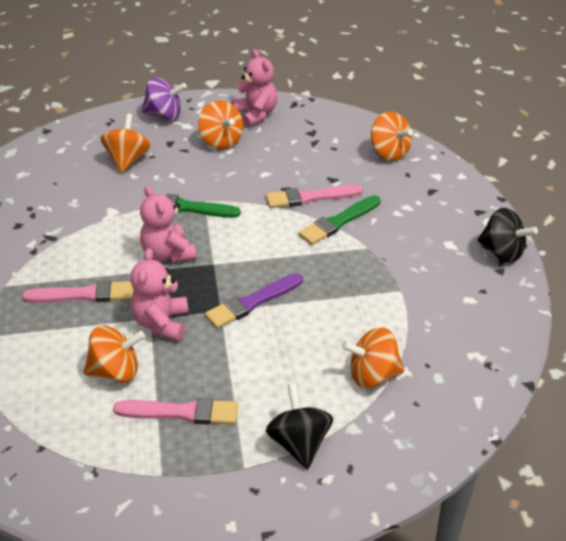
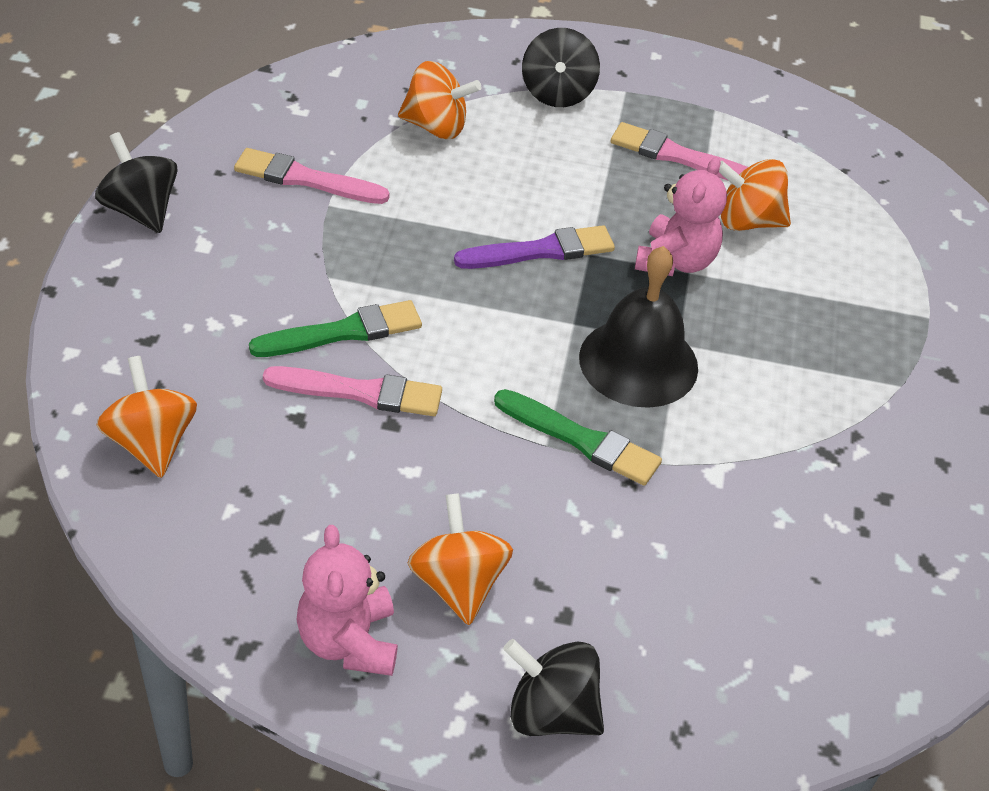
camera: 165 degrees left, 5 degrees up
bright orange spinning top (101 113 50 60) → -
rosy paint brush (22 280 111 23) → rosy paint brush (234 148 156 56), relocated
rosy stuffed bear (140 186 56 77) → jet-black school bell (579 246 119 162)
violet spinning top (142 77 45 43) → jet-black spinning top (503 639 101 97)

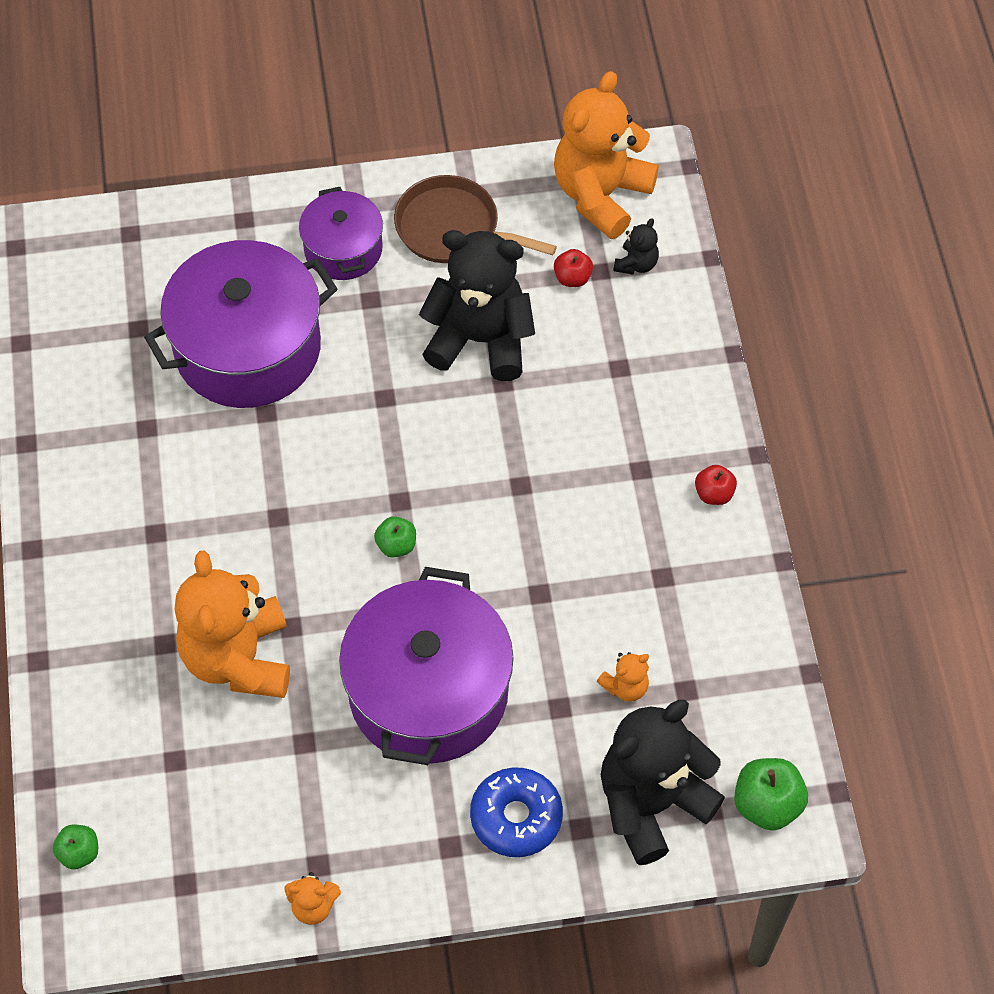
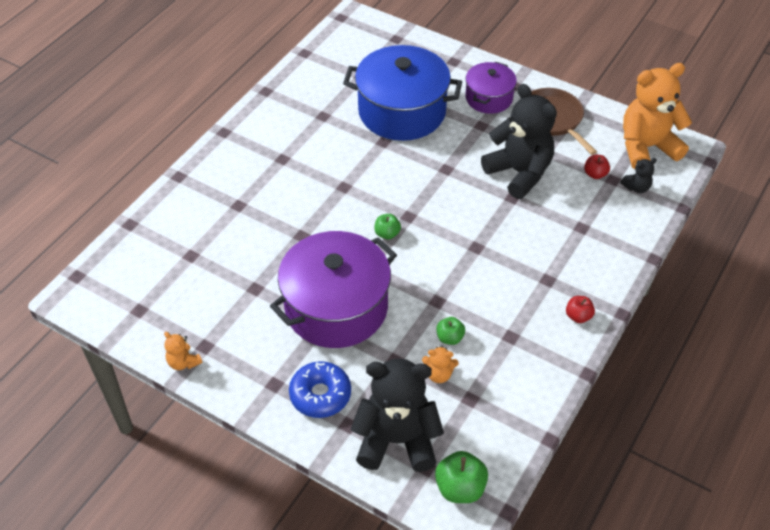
camera: 40 degrees right, 10 degrees down
bright orange stuffed bear (175 550 115 148) → -
leaf-green apple fruit (53 825 45 45) → leaf-green apple fruit (437 317 28 28), relocated
violet stockpot (144 240 193 168) → cobalt stockpot (343 45 119 96)

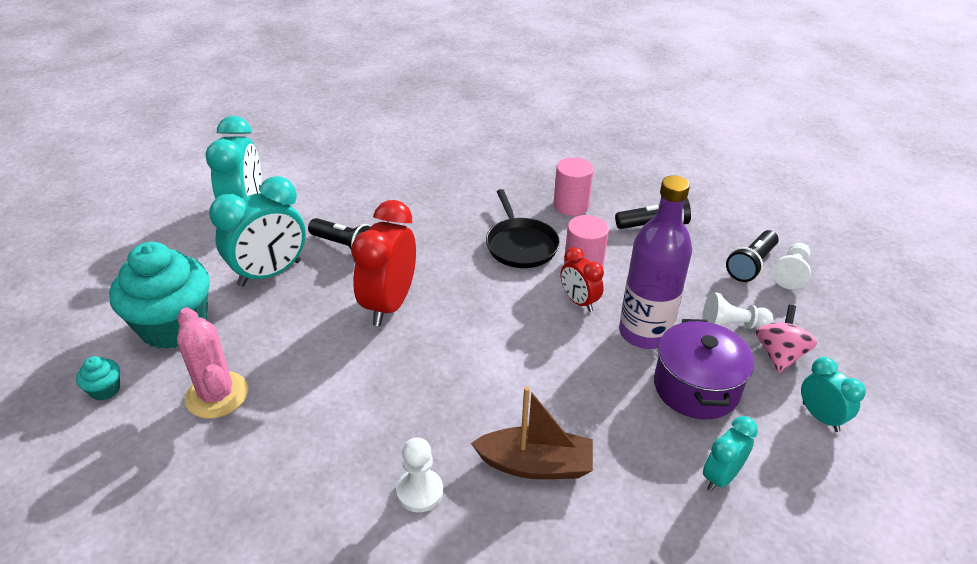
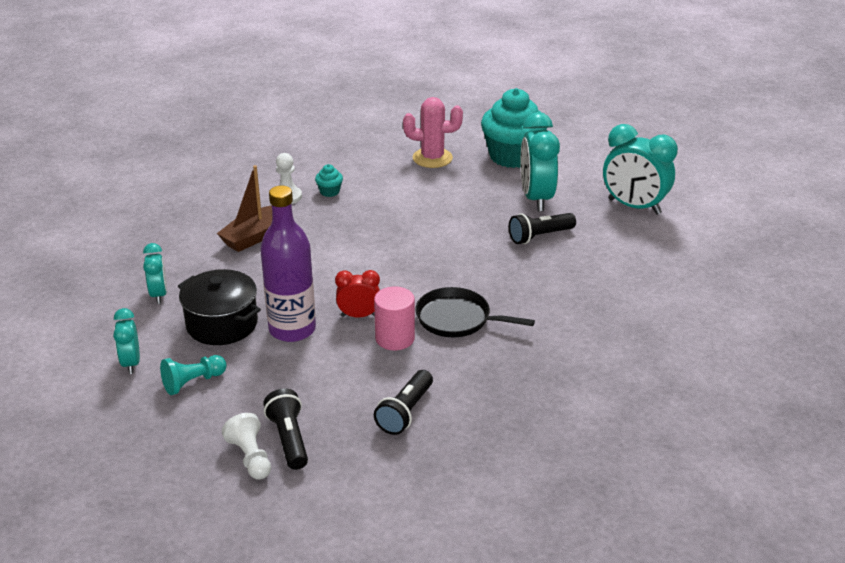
camera: 125 degrees right, 5 degrees down
red bedside clock (351 200 65 126) → -
rosy cylinder (553 157 41 59) → -
white chess pawn (703 292 70 37) → -
teal fairy cake (76 356 44 44) → teal fairy cake (315 164 28 33), relocated
rosy spinning top (756 305 61 68) → teal chess pawn (160 355 67 40)
violet stockpot (654 319 100 100) → jet-black stockpot (178 269 83 76)
teal bedside clock (801 357 65 75) → teal bedside clock (113 308 27 66), 75 degrees clockwise

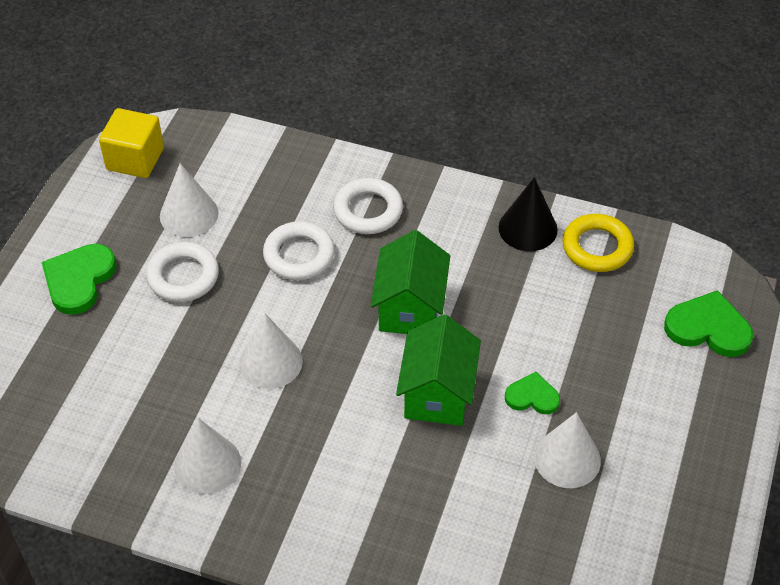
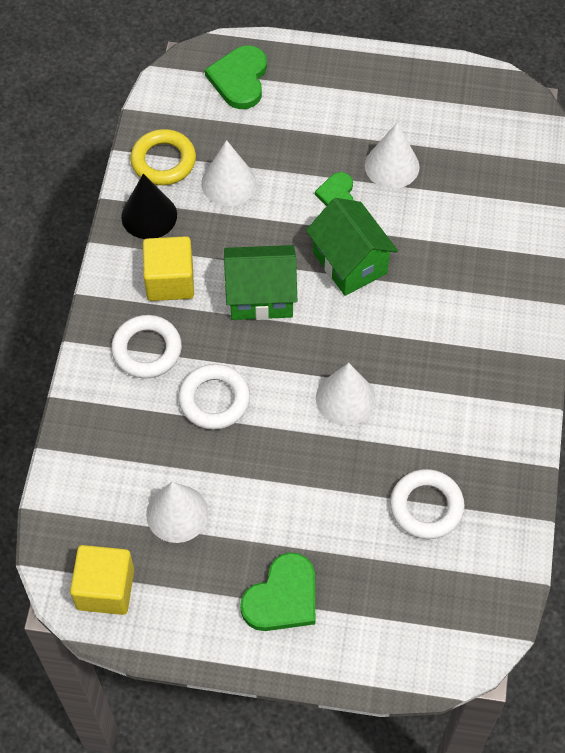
camera: 100 degrees left, 10 degrees up
- → golden solid cube (143 236 51 65)
white hoop (146 242 73 60) → white hoop (390 469 75 70), relocated
white solid cone (174 418 67 76) → white solid cone (201 140 56 66), relocated
leaf-green heart shape (42 244 74 71) → leaf-green heart shape (240 552 75 79), 60 degrees counterclockwise
leaf-green toy house (396 315 85 111) → leaf-green toy house (306 198 92 98), 60 degrees clockwise

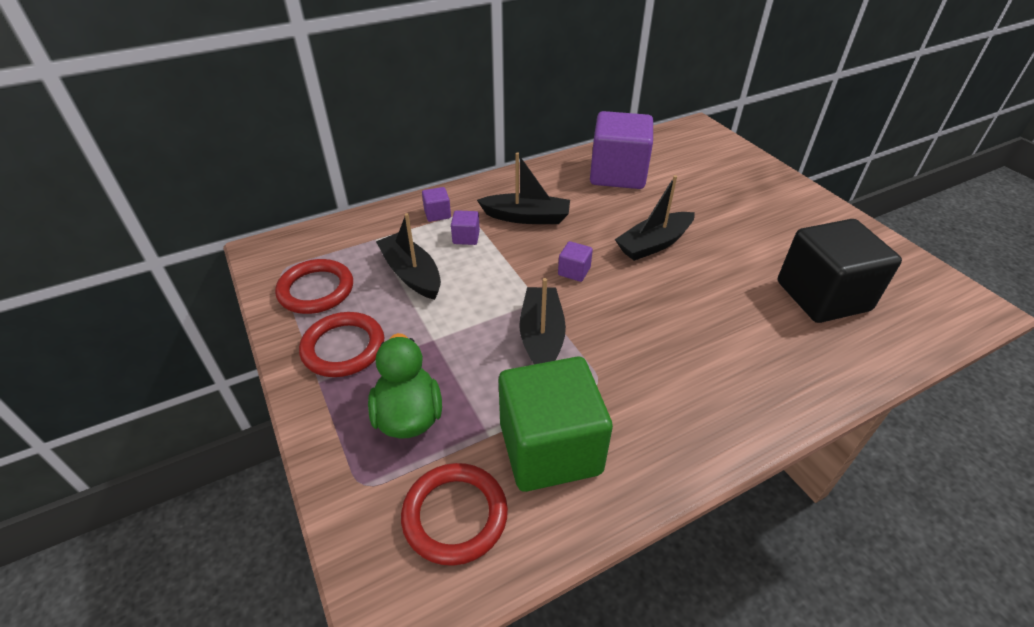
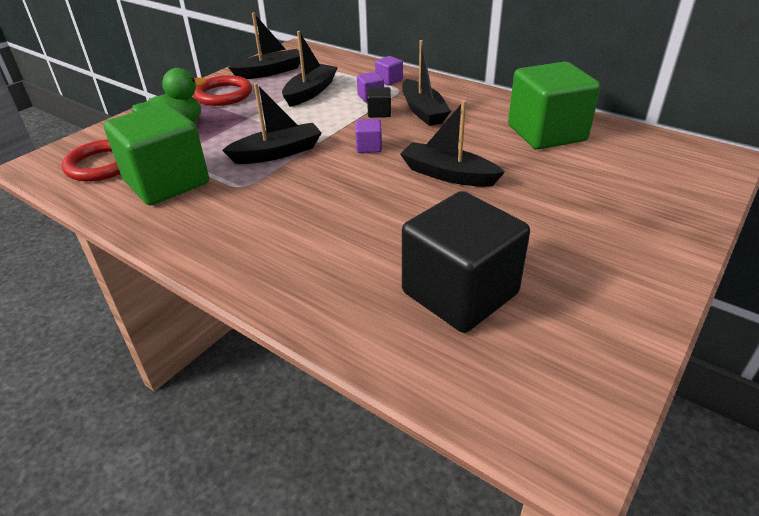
camera: 65 degrees right, 5 degrees down
- → jet-black solid cube (367 87 24 31)
red hoop (275 259 78 55) → jet-black boat (228 12 73 67)
violet solid cube (590 111 63 78) → leaf-green solid cube (508 62 92 88)

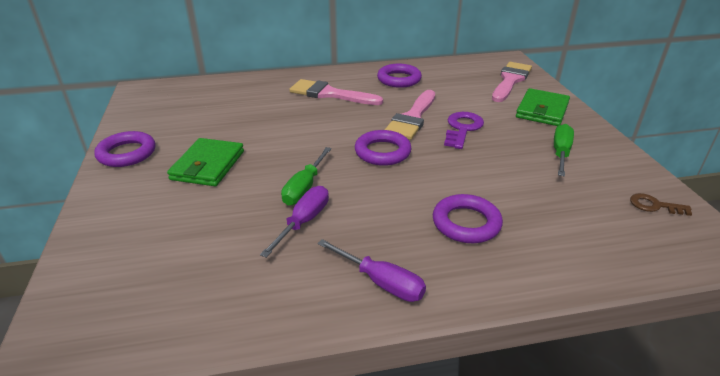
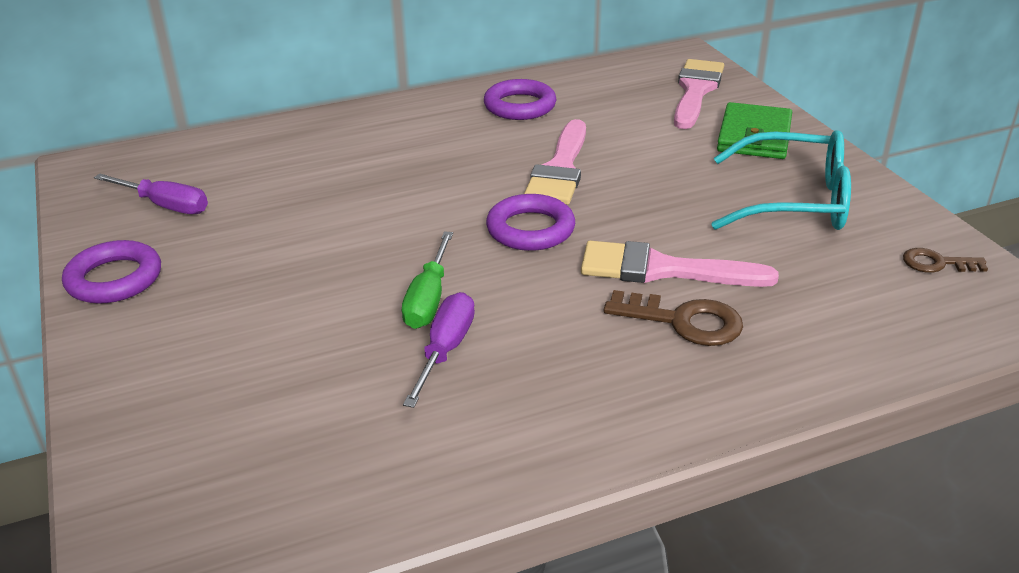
camera: 10 degrees left, 0 degrees up
leaf-green wallet (167 138 77 48) → -
violet door key (444 112 40 37) → -
rosy paint brush (289 79 94 26) → rosy paint brush (581 241 198 46), relocated
violet hand screwdriver (317 239 109 63) → violet hand screwdriver (94 174 114 40), relocated
violet hoop (433 194 70 49) → brown door key (604 290 139 56)
leaf-green hand screwdriver (554 124 20 52) → teal spectacles (711 130 140 100)

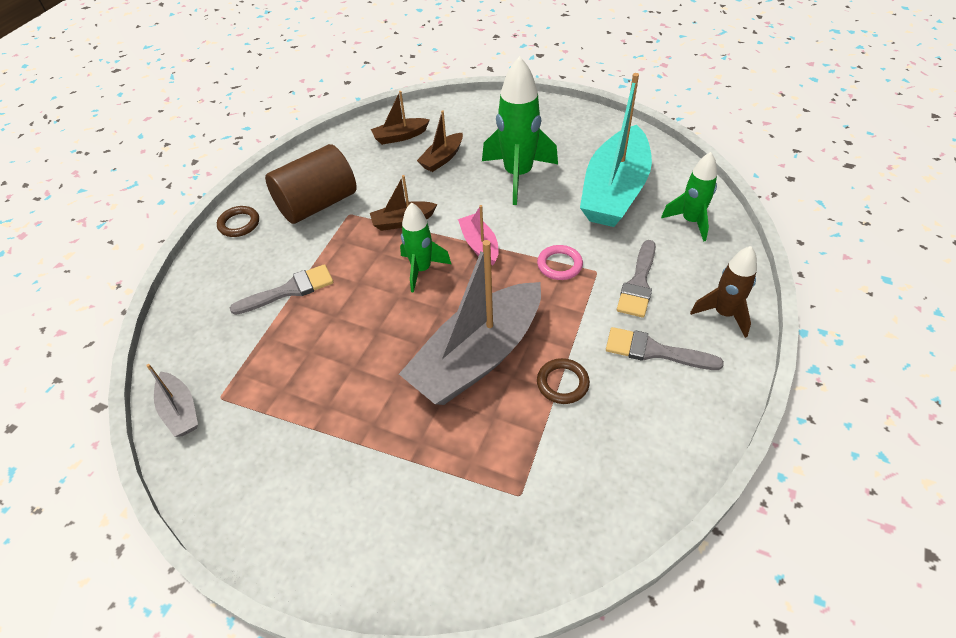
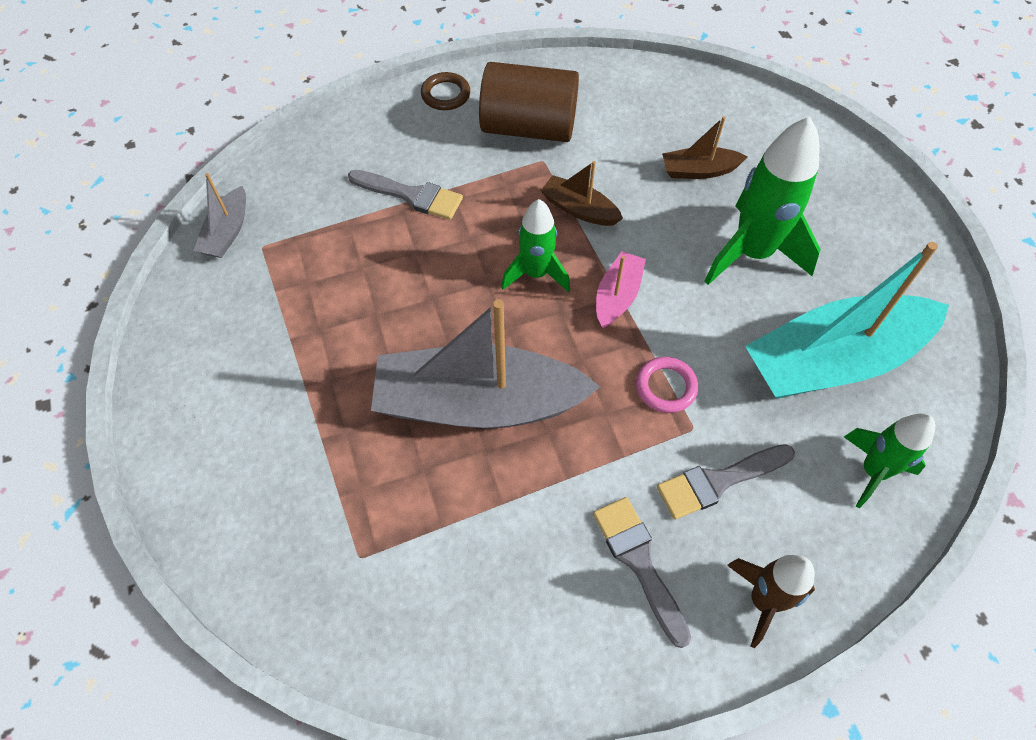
camera: 45 degrees right, 10 degrees up
brown boat (371 91 59 54) → -
brown hoop (537 358 53 46) → -

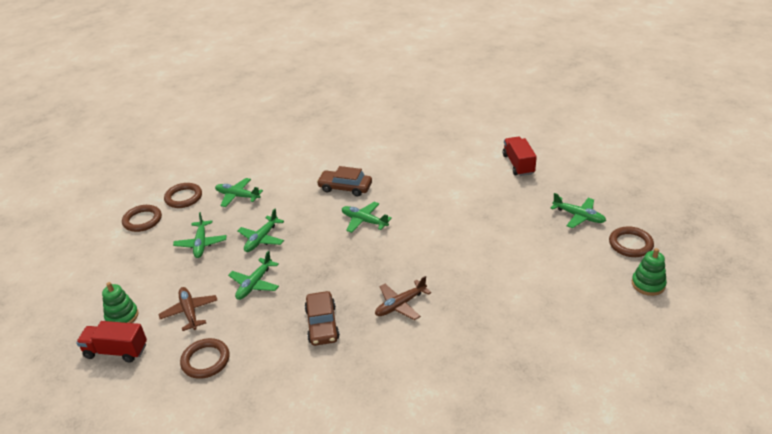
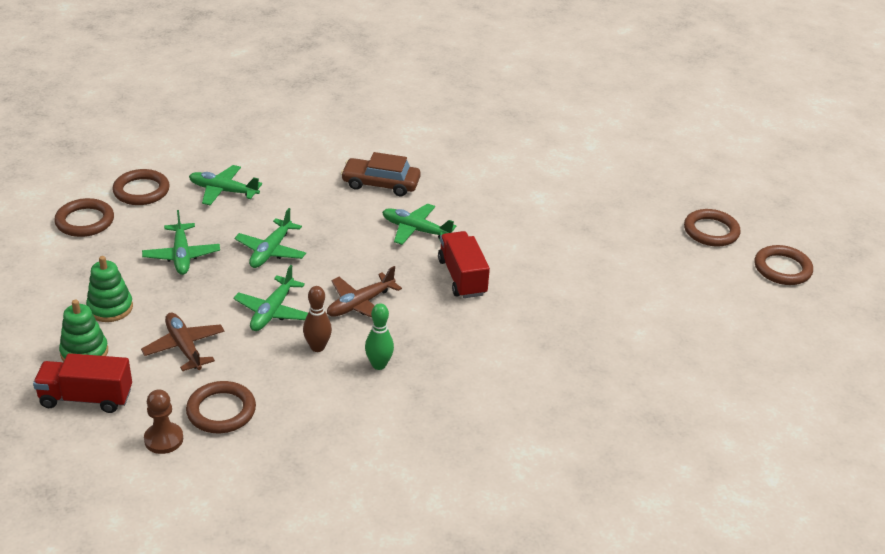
camera: 10 degrees left, 0 degrees up
- → brown chess pawn (144 389 39 65)
- → brown bowling pin (303 286 29 66)
brown toy plane (375 276 56 44) → brown toy plane (327 266 75 52), relocated
red lorry (503 137 34 39) → red lorry (438 231 52 67), relocated
leaf-green stacking rings (632 248 35 48) → leaf-green stacking rings (86 256 47 66), relocated
brown automobile (305 291 35 55) → leaf-green bowling pin (365 303 29 67)
leaf-green toy plane (550 193 56 35) → brown hoop (684 209 57 37)

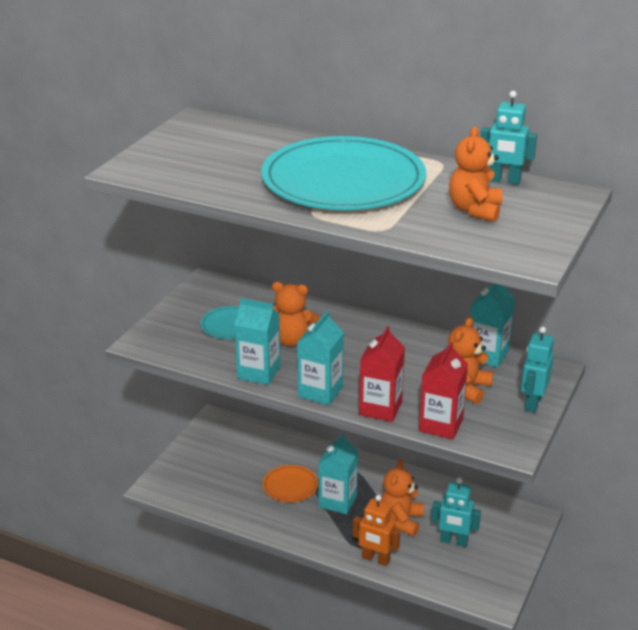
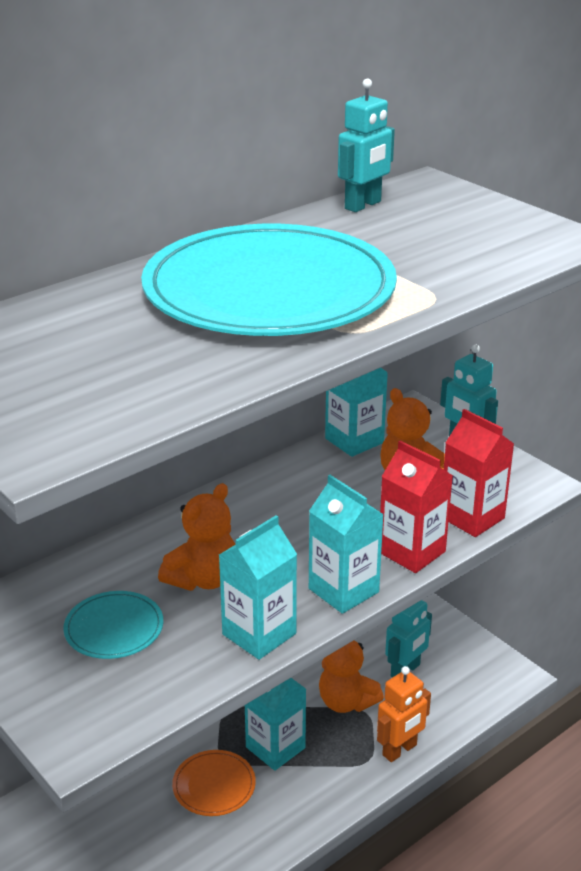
camera: 65 degrees left, 0 degrees up
bright orange stuffed bear (449 126 53 96) → -

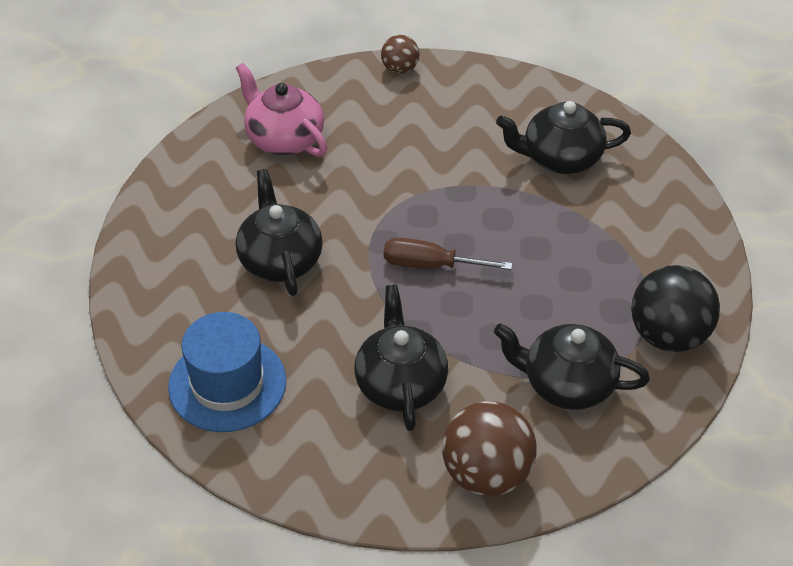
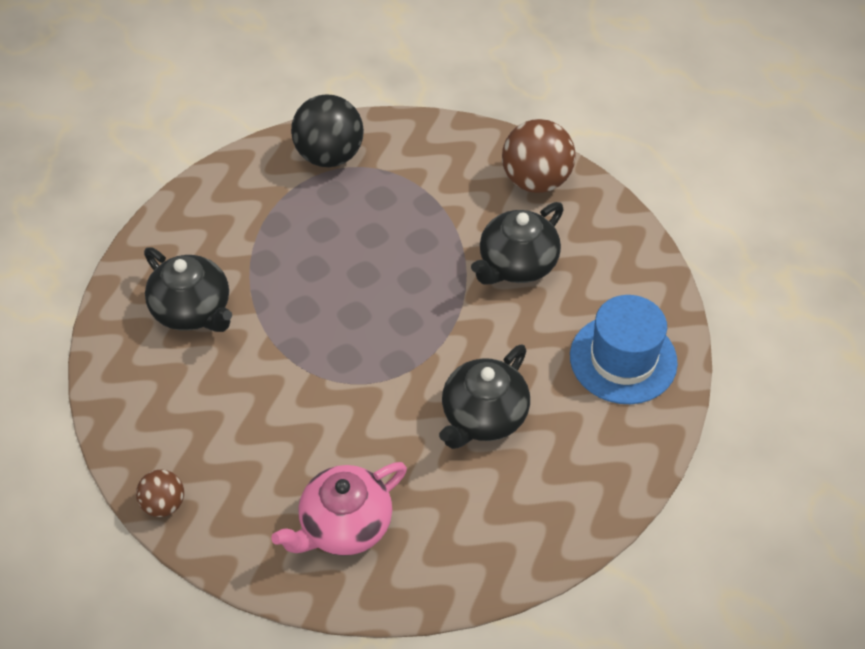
camera: 130 degrees left, 5 degrees up
brown hand screwdriver (384 238 129 32) → -
jet-black tea pot (494 323 156 87) → -
rosy tea pot (236 63 92 94) → rosy tea pot (271 462 136 94), 45 degrees clockwise

